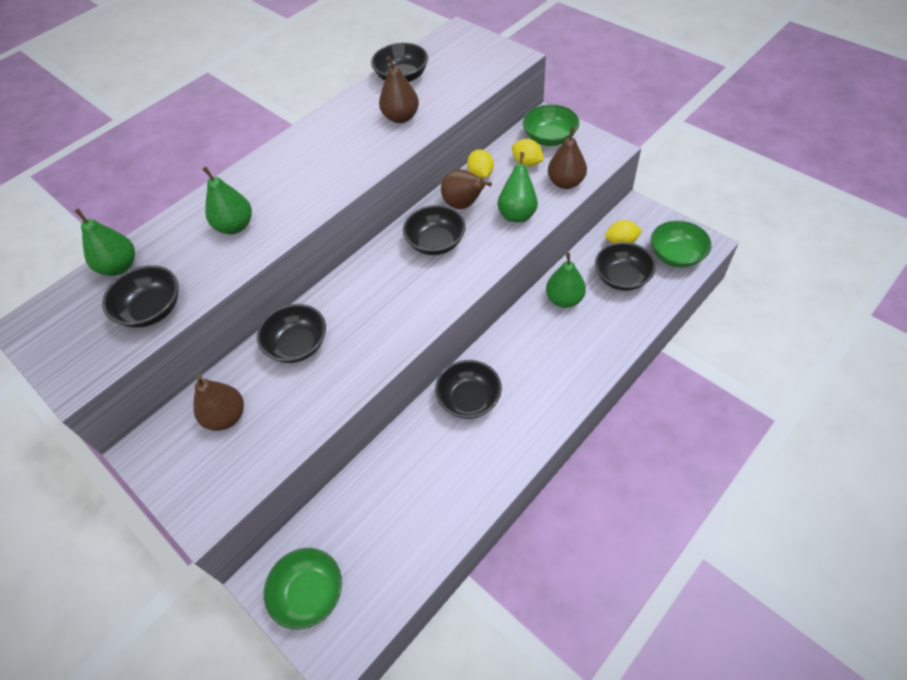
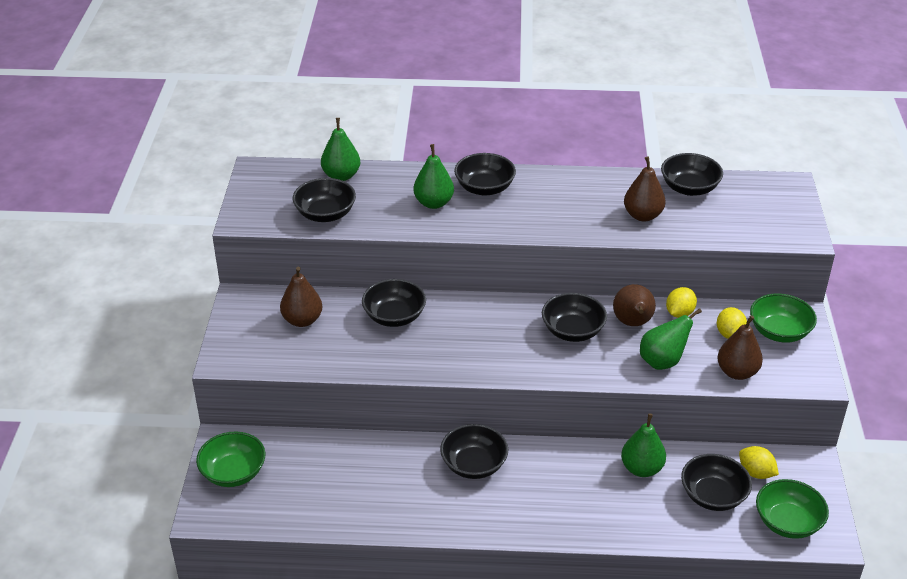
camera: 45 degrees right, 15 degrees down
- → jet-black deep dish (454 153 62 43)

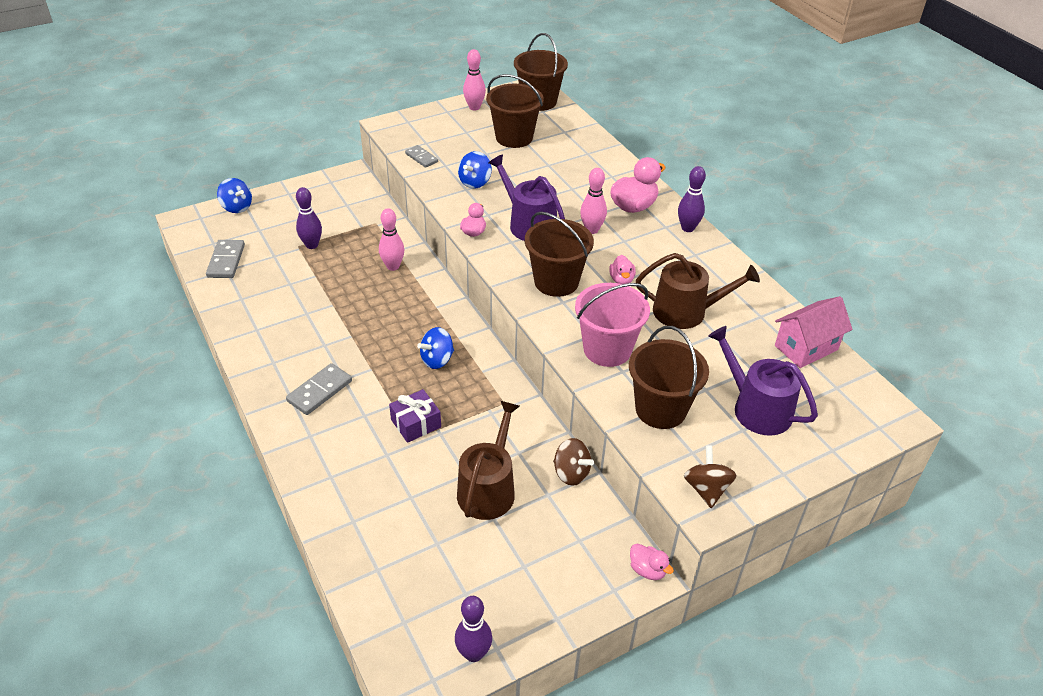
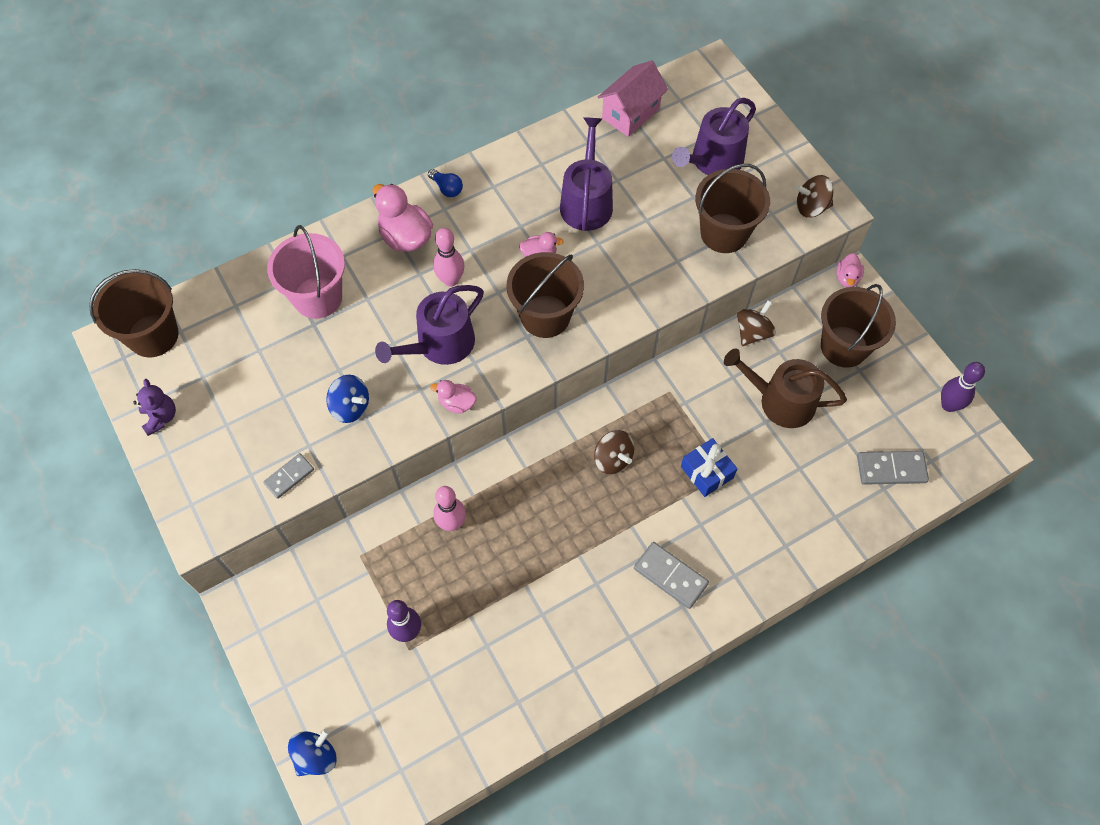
camera: 90 degrees left, 20 degrees up
grey domino (206 240 39 38) → grey domino (857 451 72 34), relocated
brown sand bucket (486 74 58 74) → brown sand bucket (821 284 75 84), relocated
rosy sand bucket (575 283 75 84) → rosy sand bucket (267 225 78 94), relocated
rosy bowling pin (463 49 23 61) → violet stuffed bear (133 379 43 57)
violet bowling pin (678 166 28 66) → cobalt lightbulb (428 169 35 28)
violet wrapped gift (389 389 52 54) → cobalt wrapped gift (681 438 56 59)
cobalt spinning top (417 327 37 42) → brown spinning top (594 430 40 44)
brown watering can (636 253 124 76) → violet watering can (560 117 53 114)
rosy toy duck (630 544 44 36) → rosy toy duck (836 253 28 34), 150 degrees clockwise
rosy toy house (775 296 78 72) → rosy toy house (598 61 70 76), 75 degrees clockwise

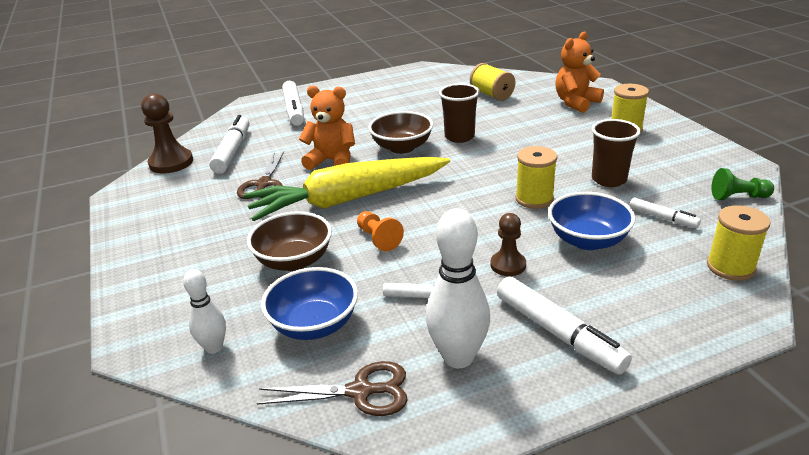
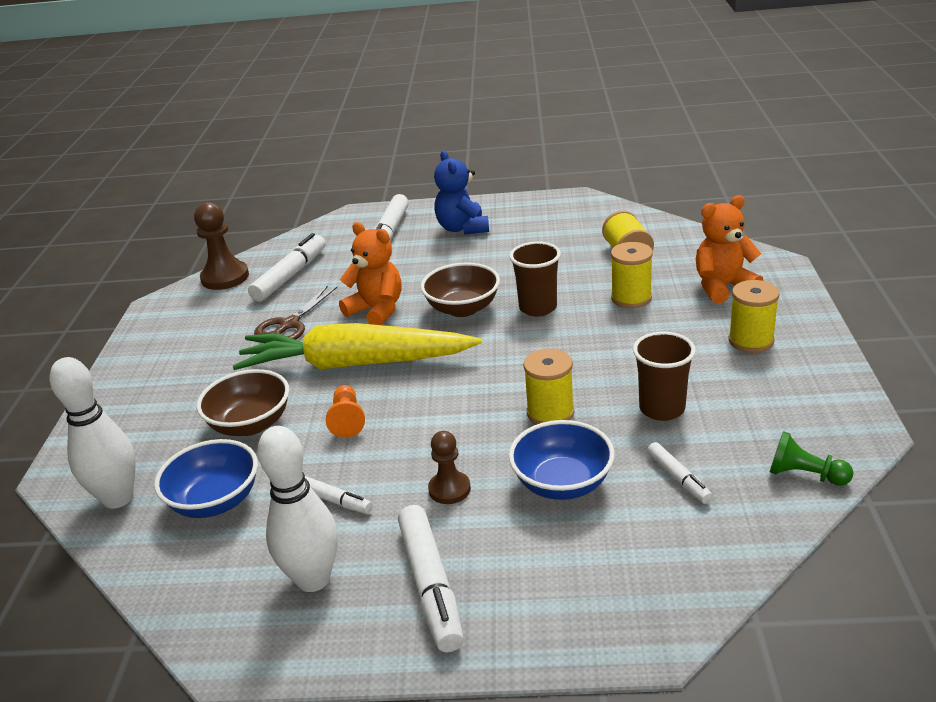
camera: 25 degrees right, 0 degrees up
brown pair of scissors (257 361 150 55) → -
- → cobalt stuffed bear (434 150 55 85)
golden reel of thread (707 205 64 76) → golden reel of thread (611 242 42 66), relocated
white bowling pin (183 269 43 85) → white bowling pin (50 357 86 152), x1.71

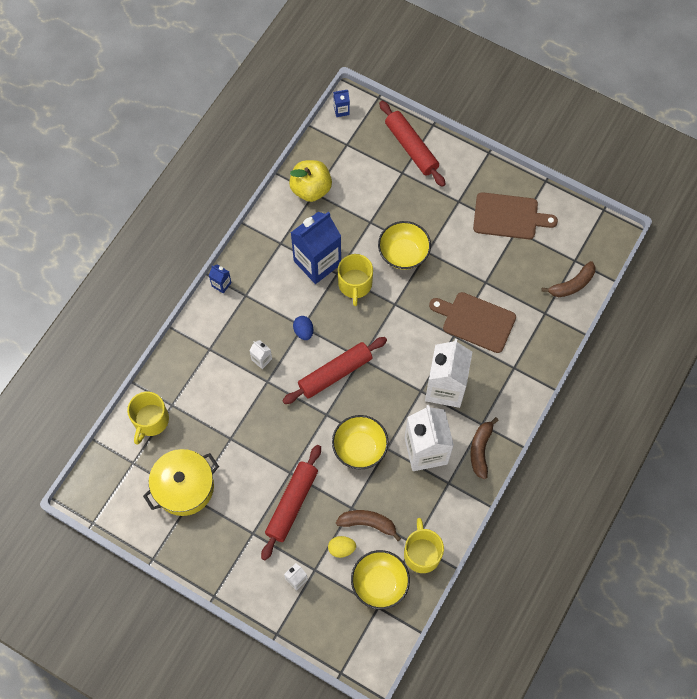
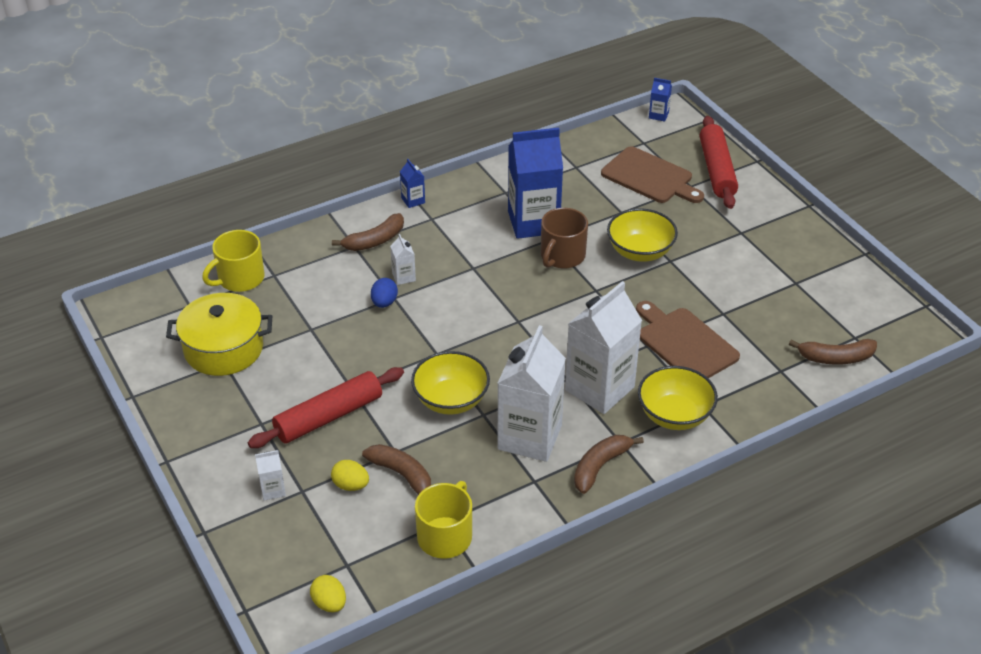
camera: 30 degrees right, 25 degrees down
red dough roller (282 337 105 67) → -
golden apple fruit (289 160 43 42) → -
- → golden egg (310 575 36 37)
- → brown toy banana (332 213 72 38)
cobalt egg (293 316 20 24) → cobalt egg (371 278 27 30), relocated
golden deep dish (351 550 59 59) → golden deep dish (638 366 80 64), relocated
brown bread board (473 192 85 47) → brown bread board (601 146 103 57), relocated
golden mug (338 254 35 52) → brown mug (541 208 47 61)

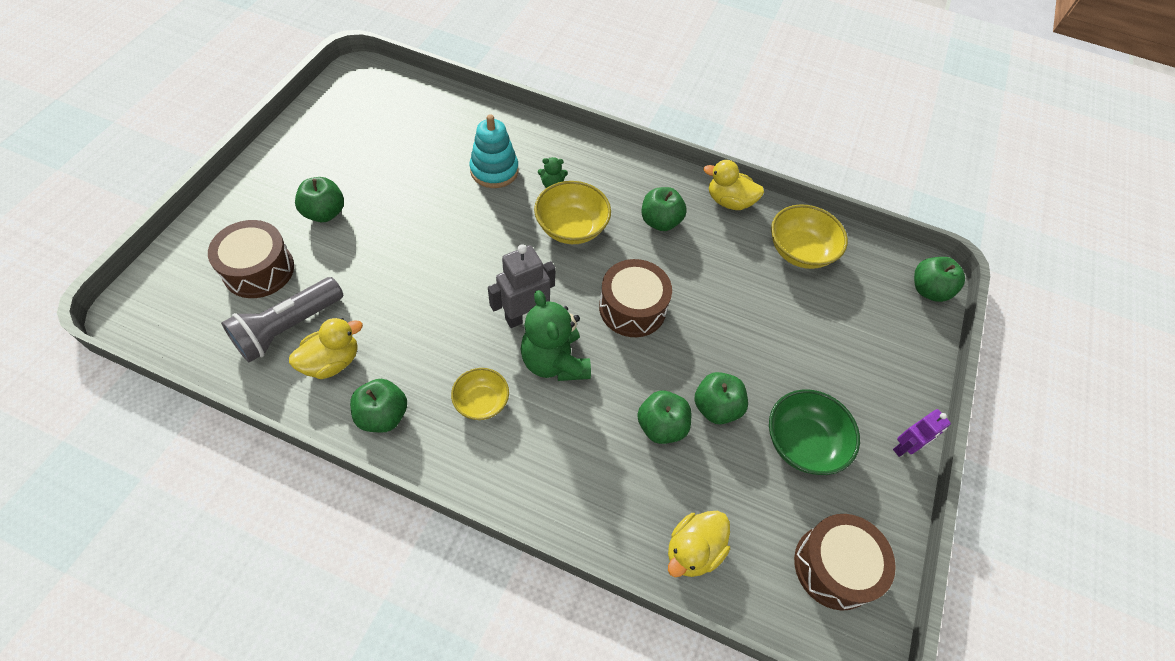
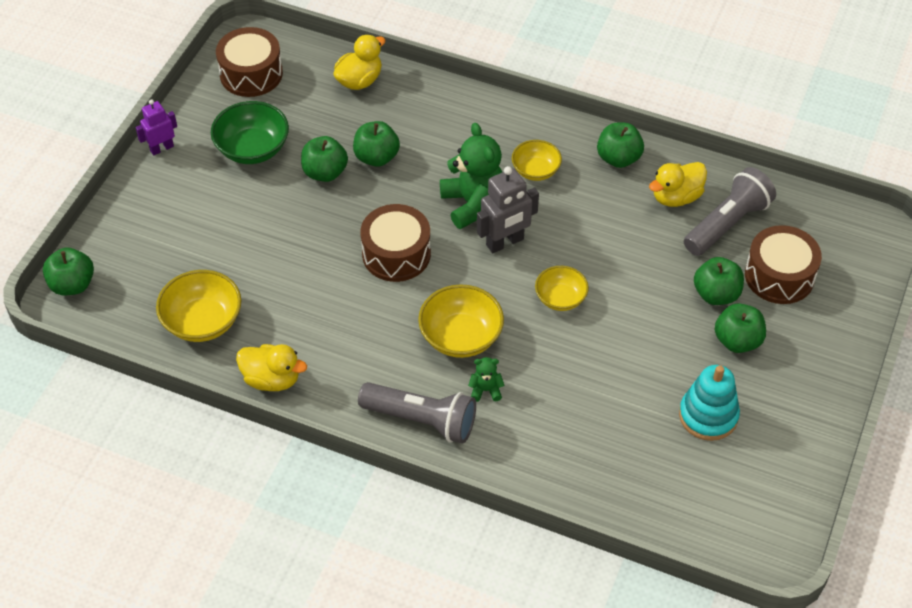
camera: 175 degrees left, 5 degrees down
- → grey torch (358 382 118 62)
- → golden deep dish (535 266 54 45)
teal stacking rings (469 114 50 74) → teal stacking rings (679 365 61 76), relocated
leaf-green apple fruit (642 187 45 44) → leaf-green apple fruit (694 257 50 48), relocated

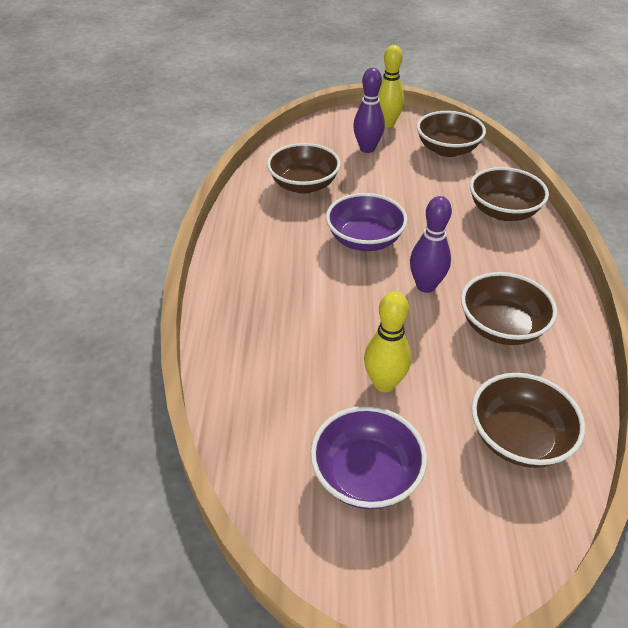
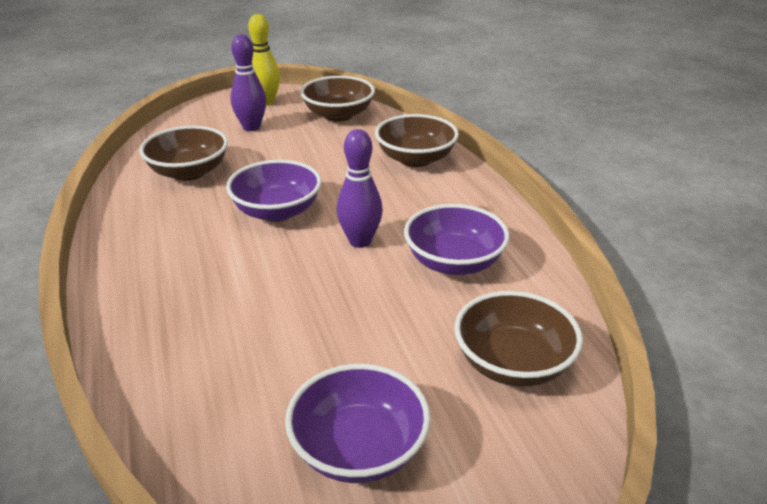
camera: 20 degrees left, 10 degrees down
golden bowling pin (364 291 47 101) → -
brown deep dish (461 272 96 73) → violet deep dish (404 204 106 71)

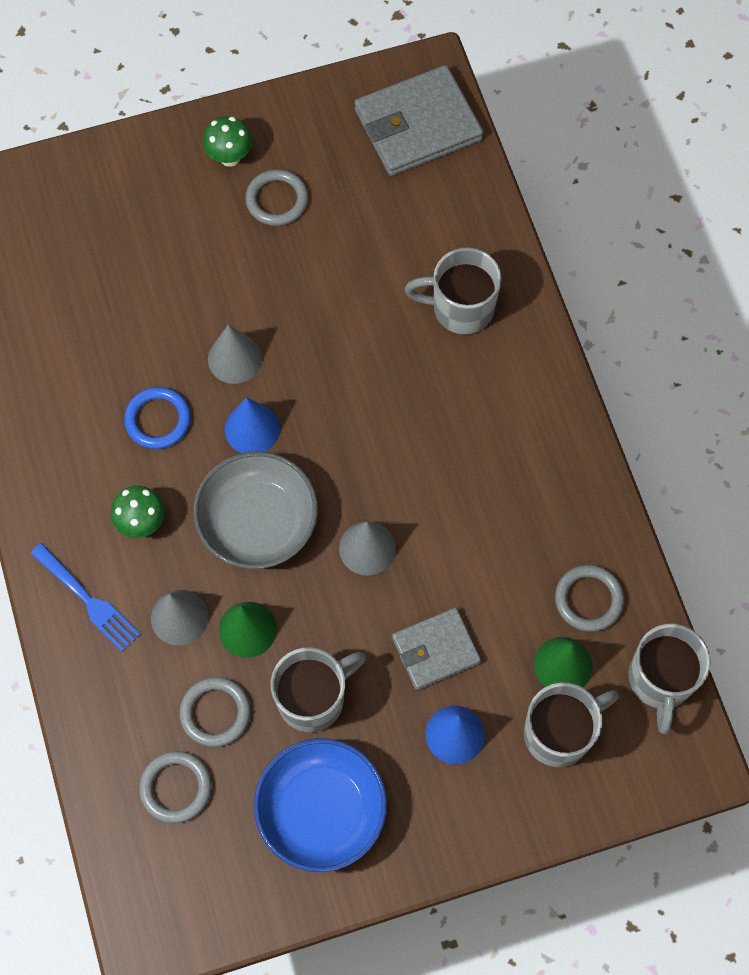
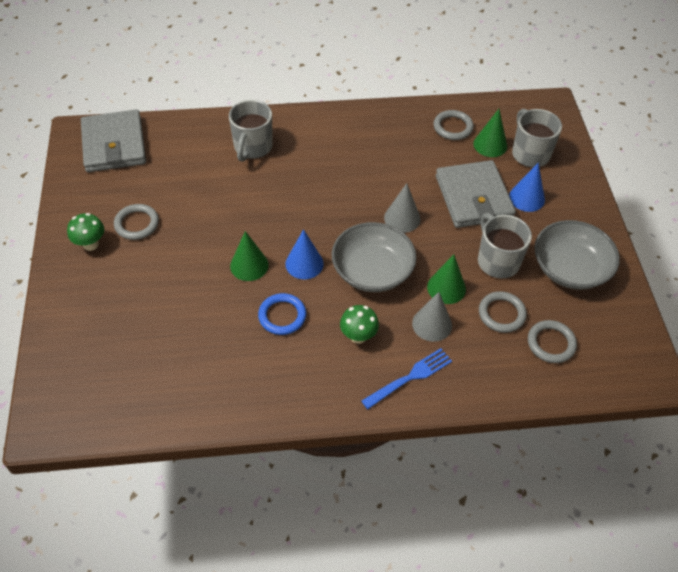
camera: 80 degrees left, 15 degrees down
grey mug (629 624 82 110) → -
grey solid cone (208 324 54 60) → leaf-green solid cone (230 231 39 50)
cobalt deep dish (254 738 133 134) → grey deep dish (534 220 86 70)
grey wallet (392 608 89 82) → grey wallet (436 160 80 68), x1.63

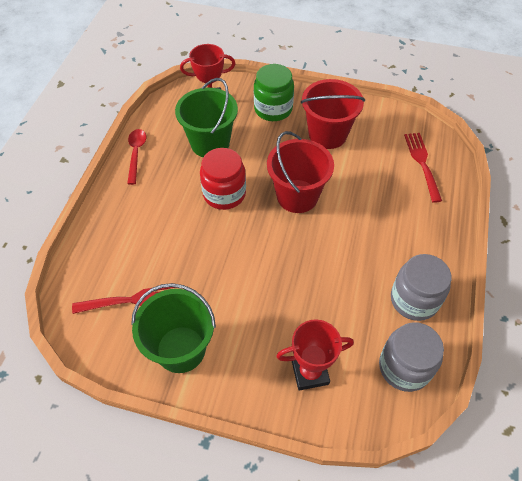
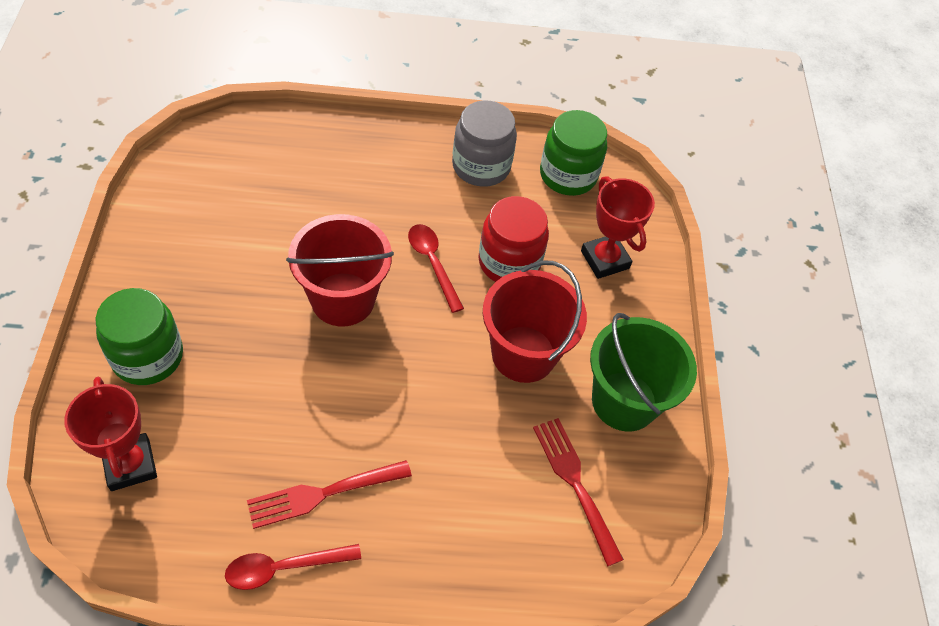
camera: 110 degrees left, 0 degrees up
leaf-green sand bucket (175 78 63 79) → -
- → red spoon (408 224 56 89)
red jar (200 148 46 62) → red jar (478 196 71 86), relocated
red sand bucket (301 79 64 70) → red sand bucket (483 261 104 122), relocated
red dinner fork (404 133 38 70) → red dinner fork (247 460 165 69), relocated
grey jar (379 322 65 70) → leaf-green jar (540 110 67 86)

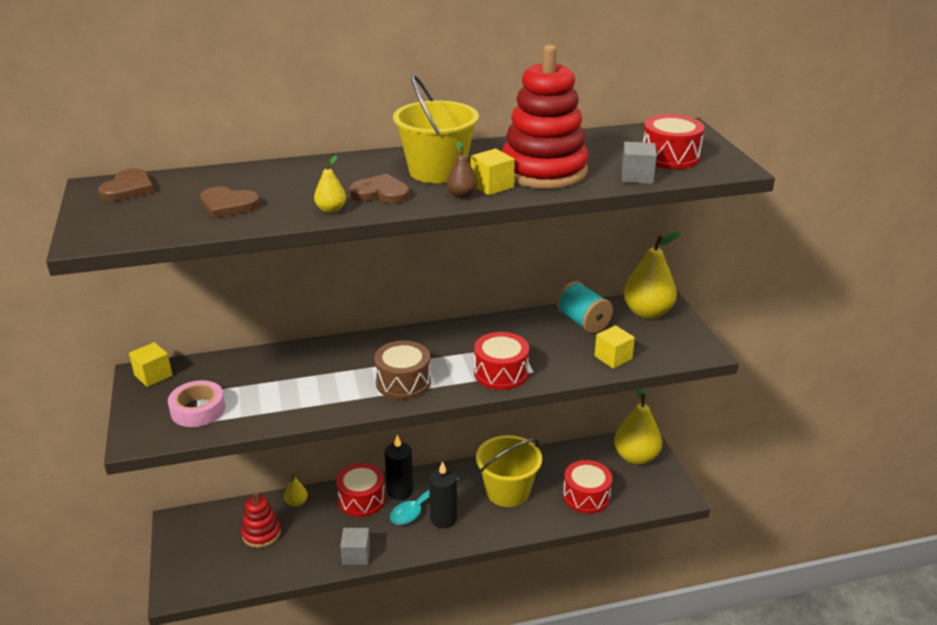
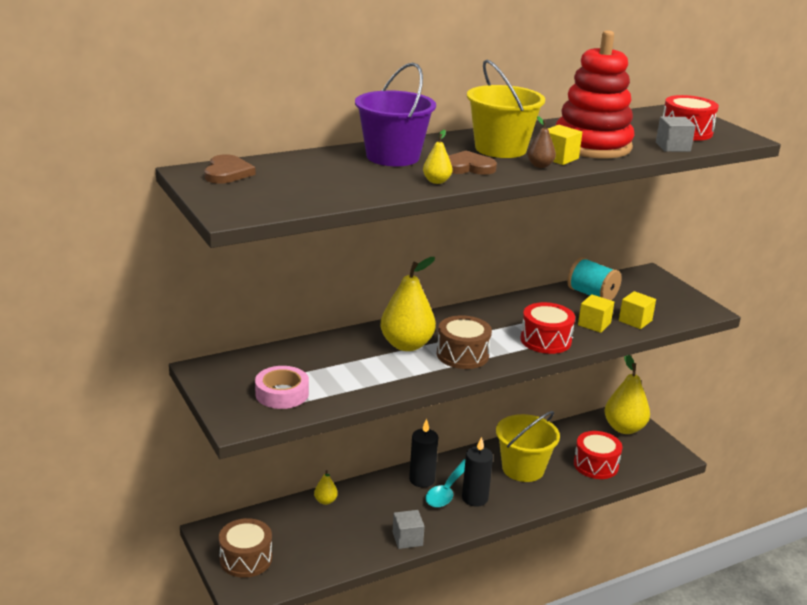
camera: 15 degrees left, 5 degrees down
brown heart shape (200 186 60 32) → -
red stacking rings (241 492 40 56) → -
red drum (336 463 50 54) → -
- → brown drum (219 518 53 60)
- → violet sand bucket (355 62 81 104)
golden solid cube (129 342 43 45) → golden solid cube (578 294 36 39), relocated
golden toy pear (623 231 58 88) → golden toy pear (380 257 56 94), relocated

